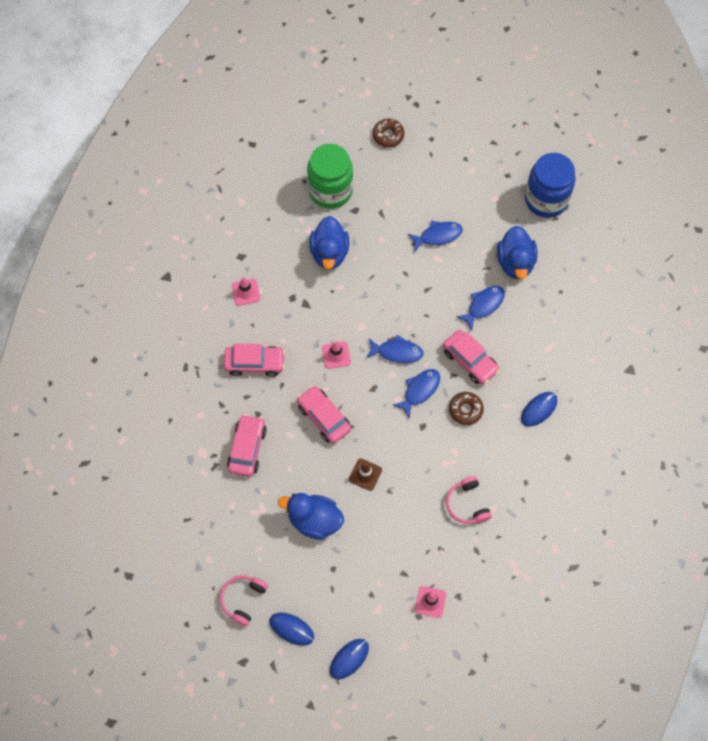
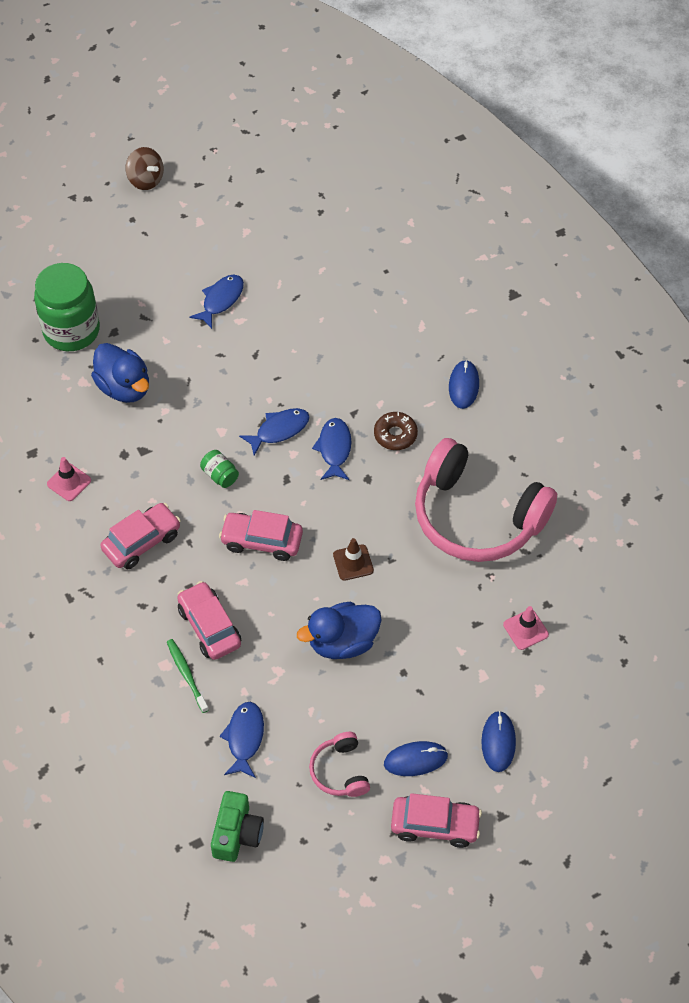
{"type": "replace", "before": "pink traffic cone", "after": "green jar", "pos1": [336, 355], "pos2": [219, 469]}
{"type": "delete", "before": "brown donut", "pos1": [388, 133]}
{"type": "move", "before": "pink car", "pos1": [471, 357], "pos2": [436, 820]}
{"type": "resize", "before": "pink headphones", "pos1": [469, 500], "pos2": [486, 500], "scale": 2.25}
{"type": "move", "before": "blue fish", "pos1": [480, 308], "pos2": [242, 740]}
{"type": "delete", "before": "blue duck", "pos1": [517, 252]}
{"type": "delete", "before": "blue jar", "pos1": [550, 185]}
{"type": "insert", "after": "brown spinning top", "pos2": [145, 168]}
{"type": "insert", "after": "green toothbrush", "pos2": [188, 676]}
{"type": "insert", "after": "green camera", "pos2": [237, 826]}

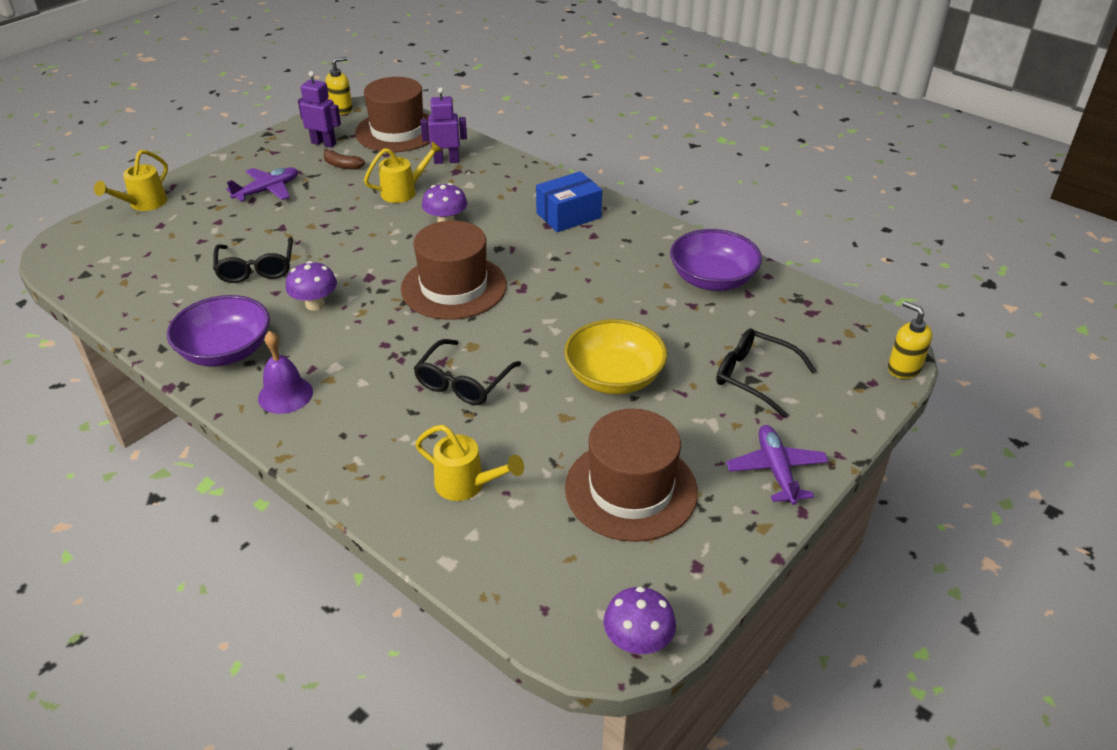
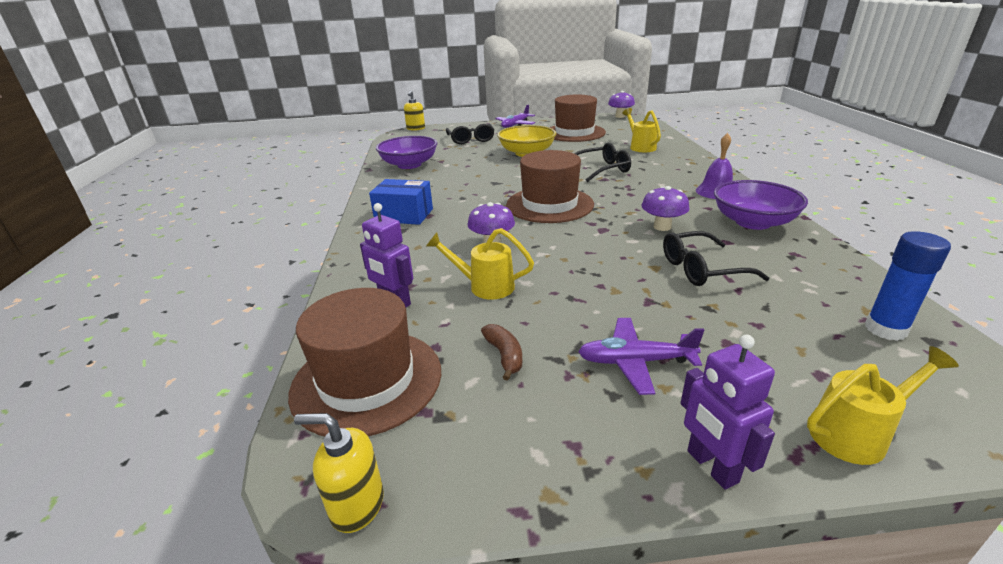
{"type": "rotate", "before": "black glasses", "pos1": [253, 260], "pos2": [716, 258], "turn": -135}
{"type": "move", "before": "purple robot", "pos1": [319, 109], "pos2": [728, 412]}
{"type": "insert", "after": "blue glue stick", "pos2": [908, 286]}

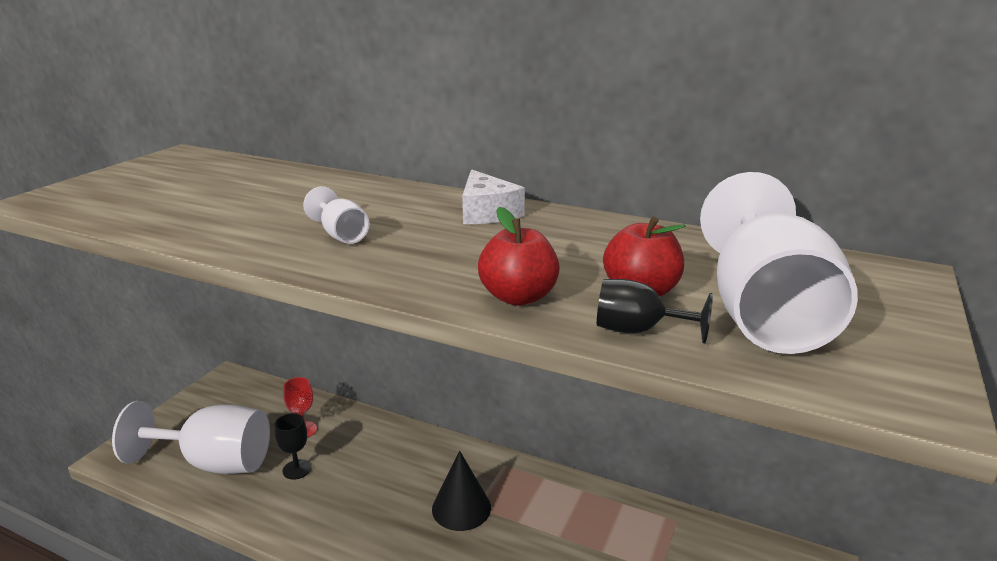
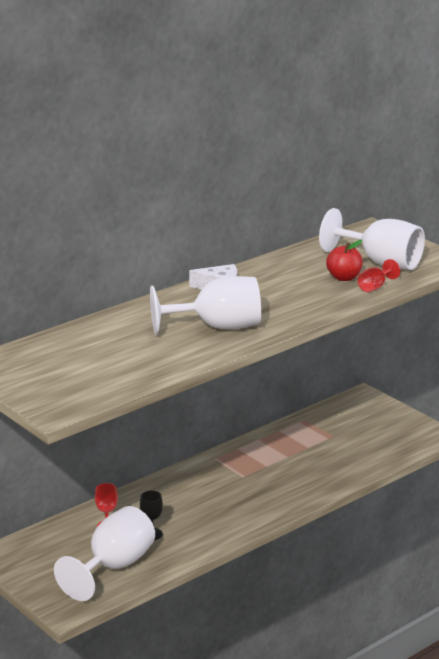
{"type": "resize", "before": "white goblet", "pos1": [336, 215], "pos2": [205, 305], "scale": 2.21}
{"type": "delete", "before": "black cone", "pos1": [461, 491]}
{"type": "delete", "before": "red apple", "pos1": [519, 256]}
{"type": "recolor", "before": "black goblet", "after": "red goblet", "pos1": [655, 311], "pos2": [379, 275]}

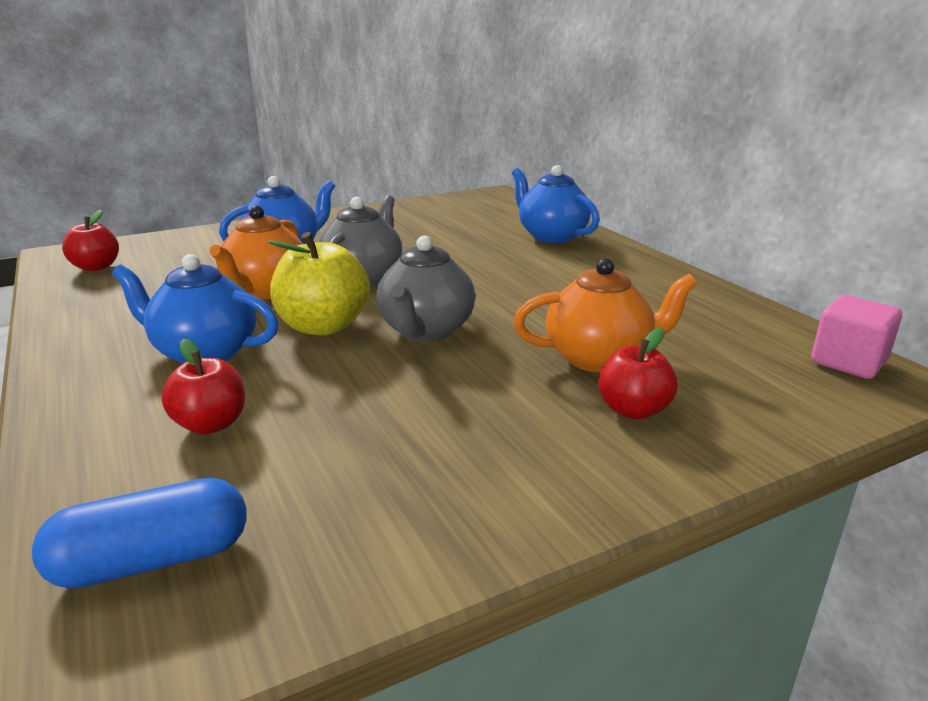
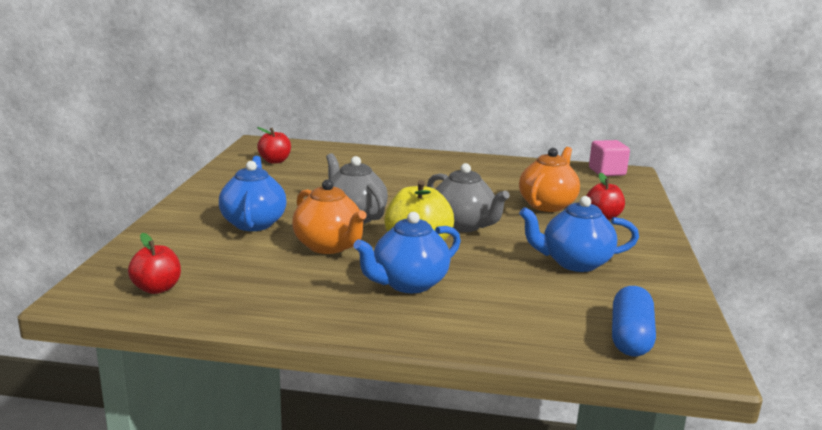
{"type": "move", "before": "red apple", "pos1": [203, 386], "pos2": [274, 145]}
{"type": "move", "before": "blue teapot", "pos1": [556, 204], "pos2": [579, 234]}

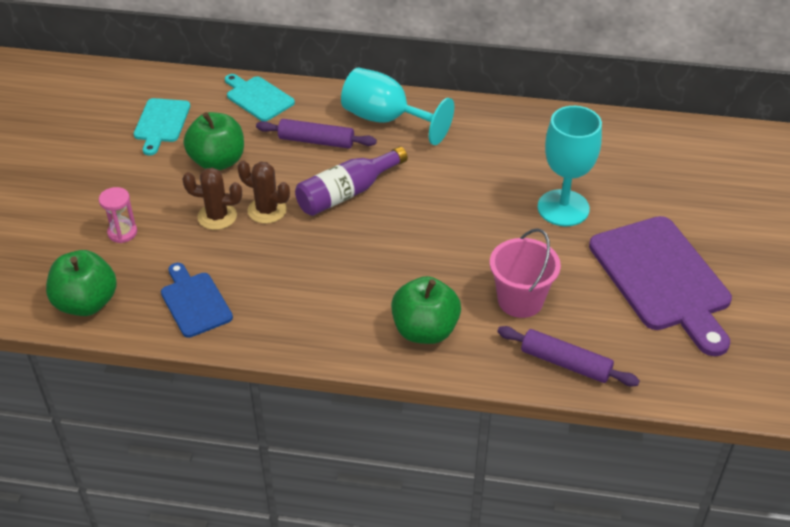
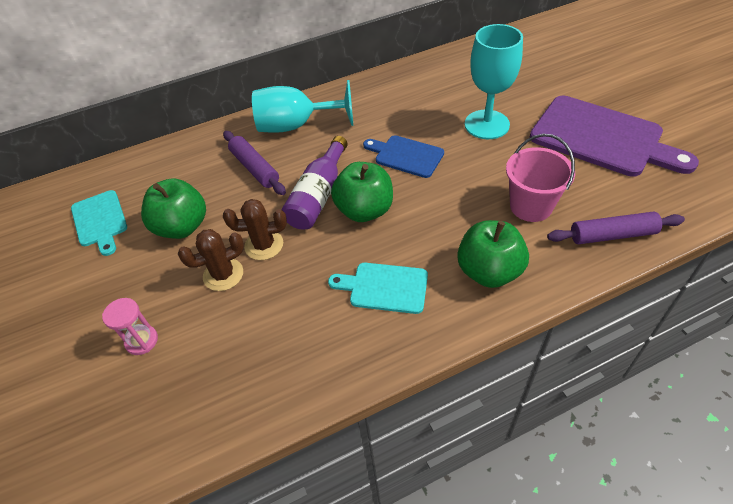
{"type": "move", "before": "green apple", "pos1": [81, 283], "pos2": [362, 192]}
{"type": "move", "before": "blue cutting board", "pos1": [197, 300], "pos2": [403, 156]}
{"type": "move", "before": "turquoise cutting board", "pos1": [260, 97], "pos2": [378, 288]}
{"type": "rotate", "before": "purple rolling pin", "pos1": [316, 134], "pos2": [254, 163], "turn": 75}

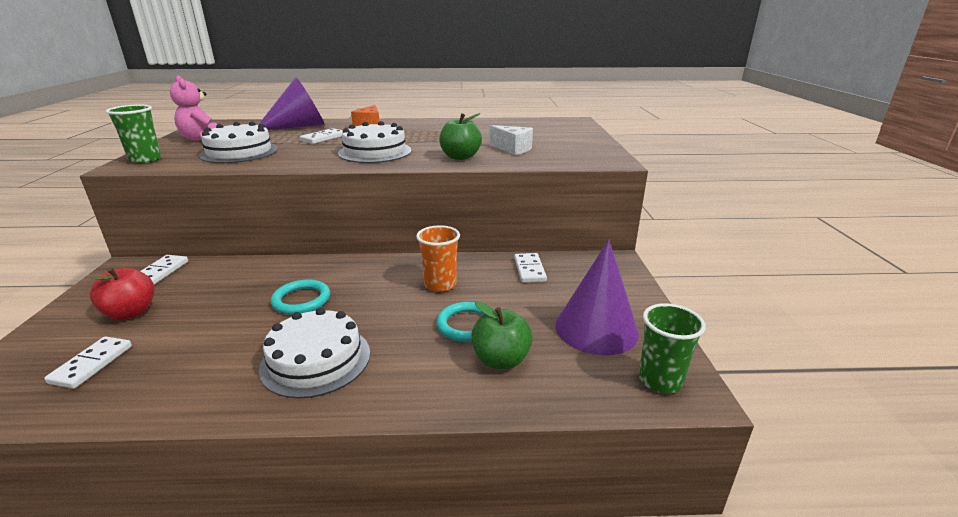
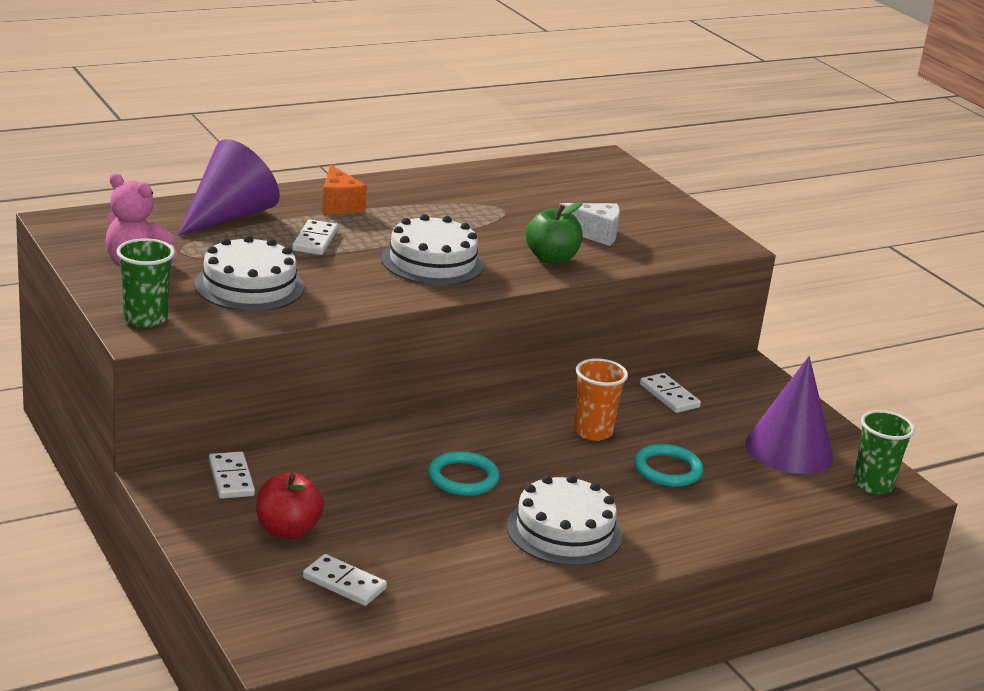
{"type": "rotate", "before": "white domino", "pos1": [88, 362], "pos2": [345, 580], "turn": -45}
{"type": "delete", "before": "green apple", "pos1": [502, 335]}

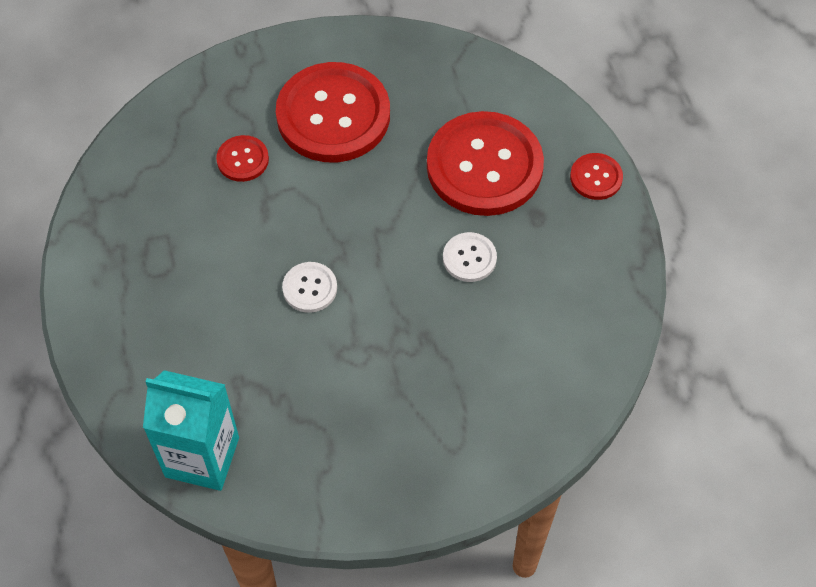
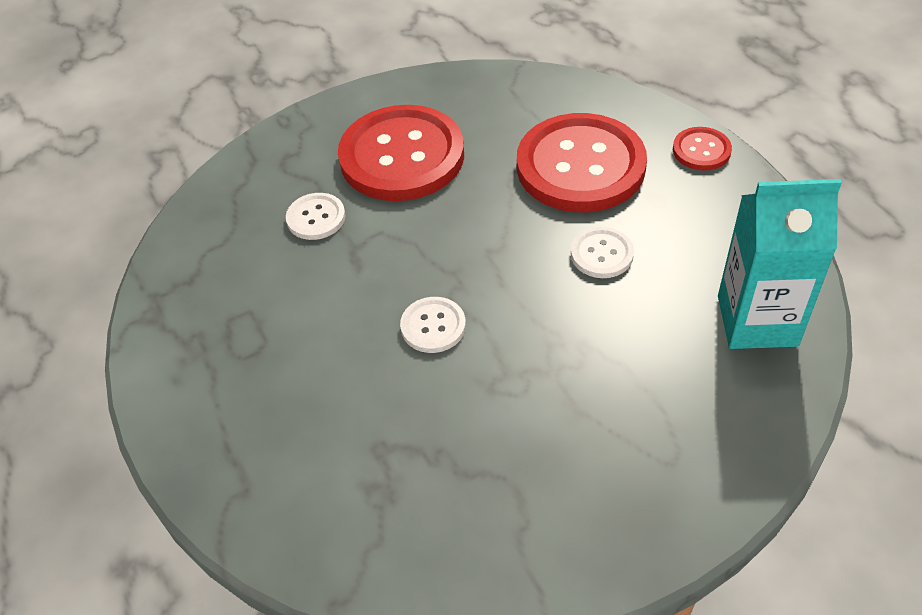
{"type": "move", "before": "turquoise carton", "pos1": [191, 430], "pos2": [780, 264]}
{"type": "recolor", "before": "red button", "after": "white button", "pos1": [242, 158], "pos2": [316, 216]}

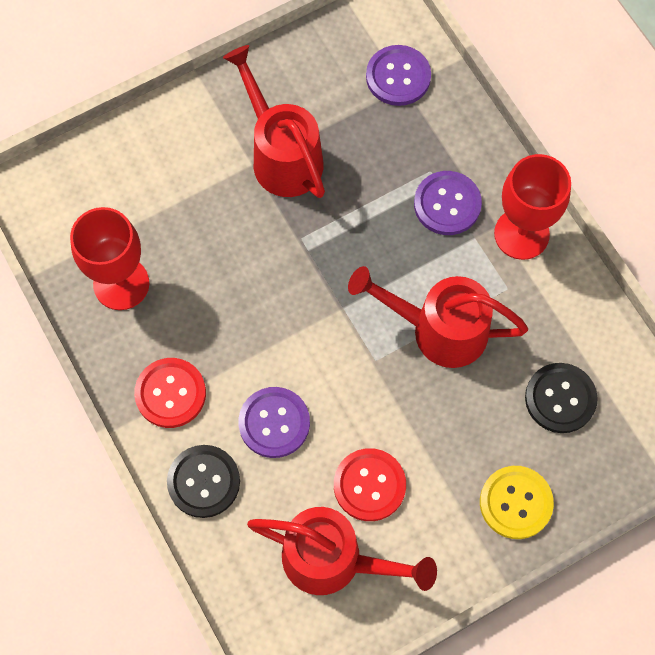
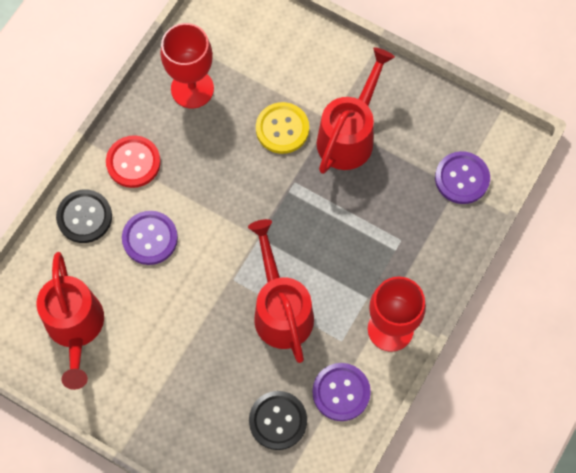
{"type": "delete", "before": "red button", "pos1": [370, 484]}
{"type": "move", "before": "purple button", "pos1": [448, 203], "pos2": [341, 392]}
{"type": "move", "before": "yellow button", "pos1": [517, 502], "pos2": [282, 128]}

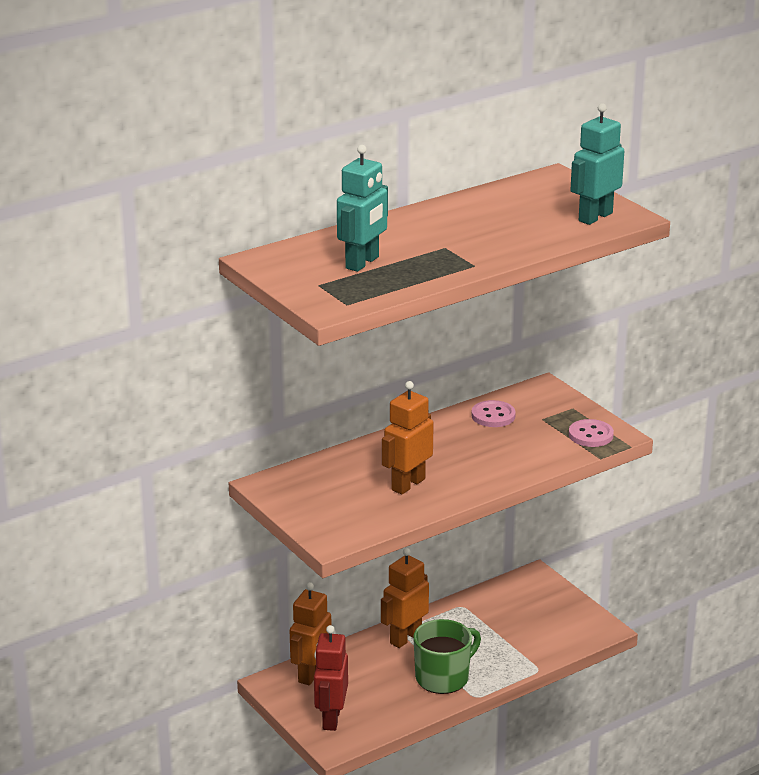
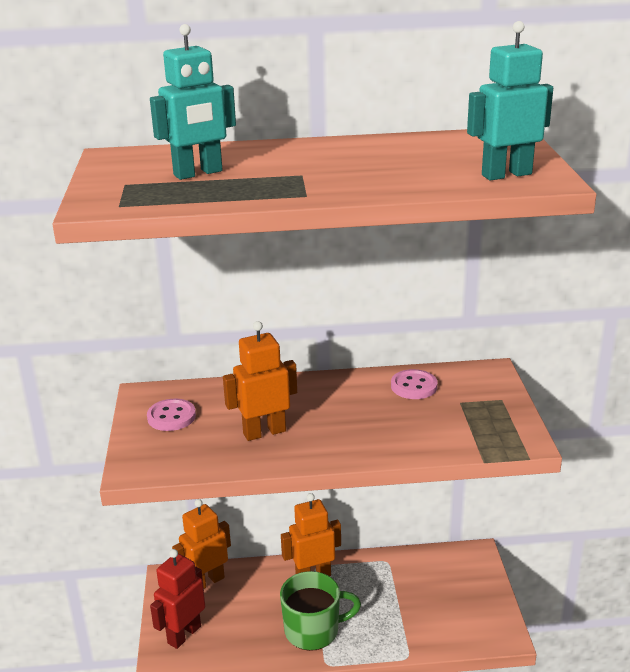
{"type": "move", "before": "pink button", "pos1": [591, 433], "pos2": [171, 415]}

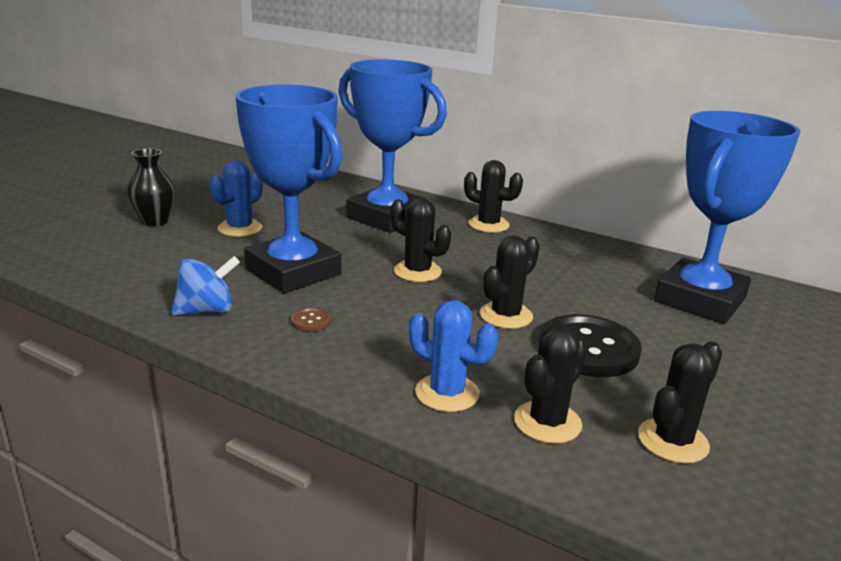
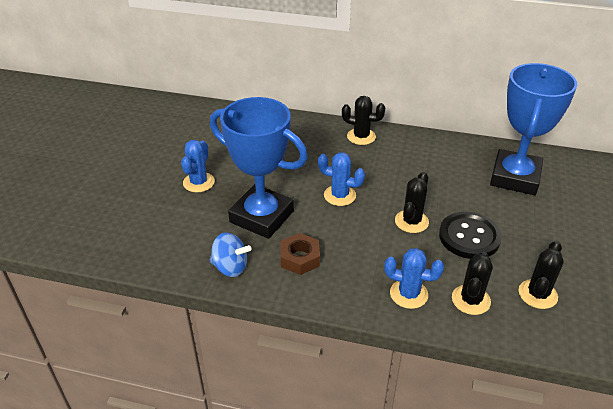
{"type": "delete", "before": "black vase", "pos1": [151, 187]}
{"type": "rotate", "before": "blue spinning top", "pos1": [205, 286], "pos2": [230, 255], "turn": 60}
{"type": "replace", "before": "brown button", "after": "brown nut", "pos1": [311, 319], "pos2": [300, 254]}
{"type": "delete", "before": "blue trophy", "pos1": [392, 146]}
{"type": "recolor", "before": "black cactus", "after": "blue cactus", "pos1": [421, 240], "pos2": [341, 179]}

